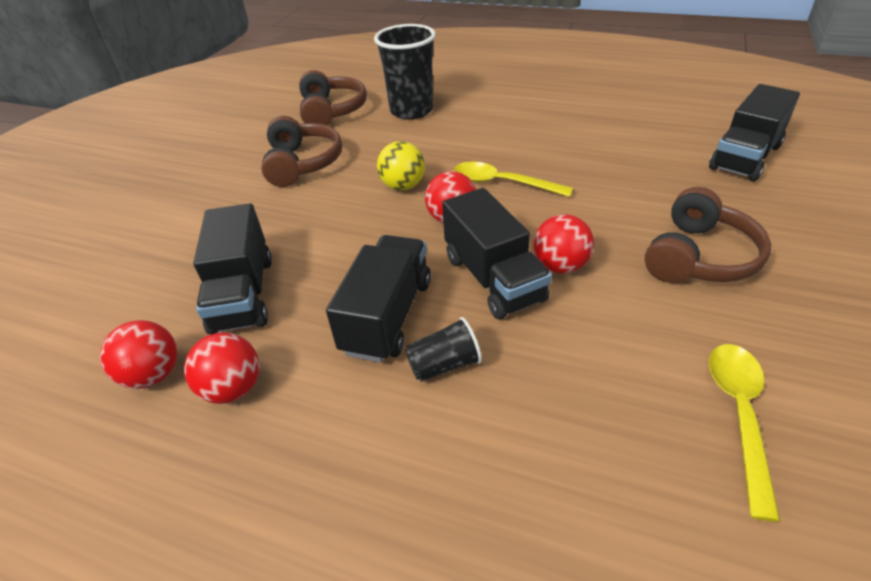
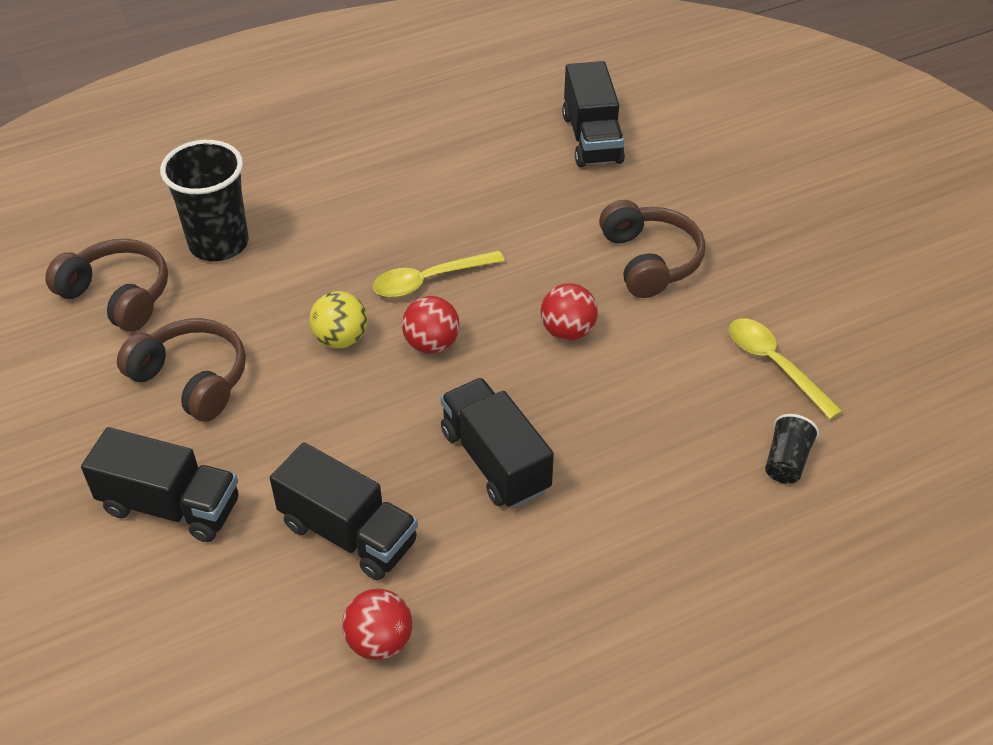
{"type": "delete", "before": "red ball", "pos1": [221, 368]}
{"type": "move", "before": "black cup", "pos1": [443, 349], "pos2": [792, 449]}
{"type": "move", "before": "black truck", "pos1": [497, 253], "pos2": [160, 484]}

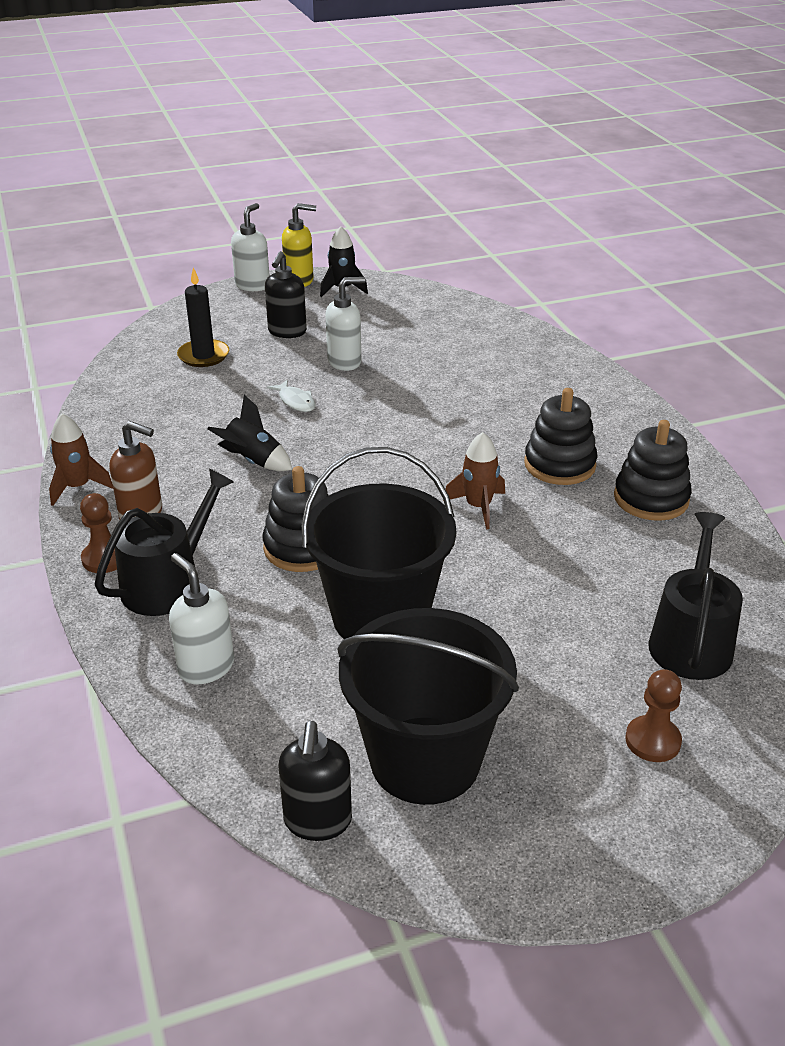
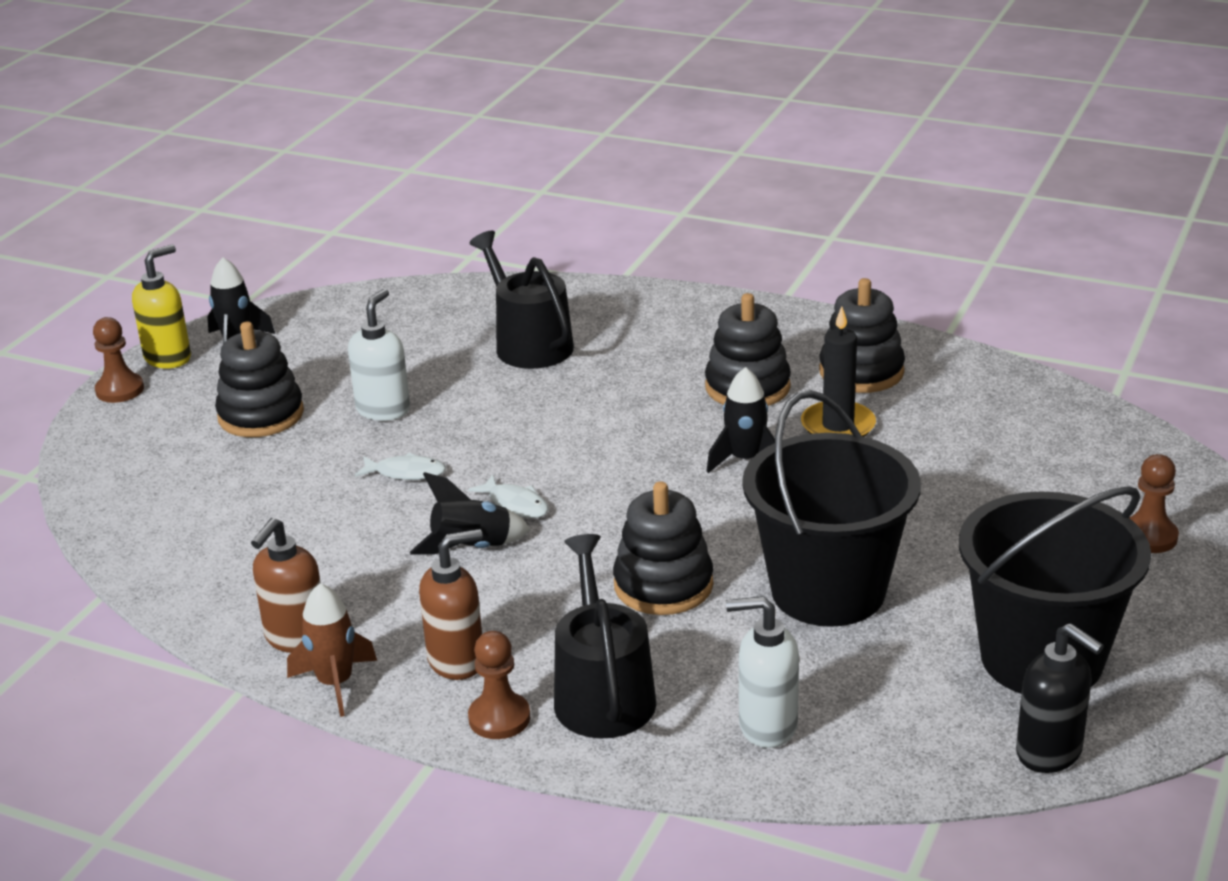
{"type": "move", "before": "black candle", "pos1": [203, 317], "pos2": [838, 371]}
{"type": "replace", "before": "white soap dispenser", "after": "brown pawn", "pos1": [250, 247], "pos2": [118, 360]}
{"type": "replace", "before": "black soap dispenser", "after": "black stacking toy", "pos1": [286, 294], "pos2": [259, 379]}
{"type": "recolor", "before": "brown rocket", "after": "black rocket", "pos1": [474, 480], "pos2": [740, 420]}
{"type": "move", "before": "black watering can", "pos1": [695, 596], "pos2": [522, 300]}
{"type": "insert", "after": "brown soap dispenser", "pos2": [286, 585]}
{"type": "insert", "after": "white fish", "pos2": [508, 496]}

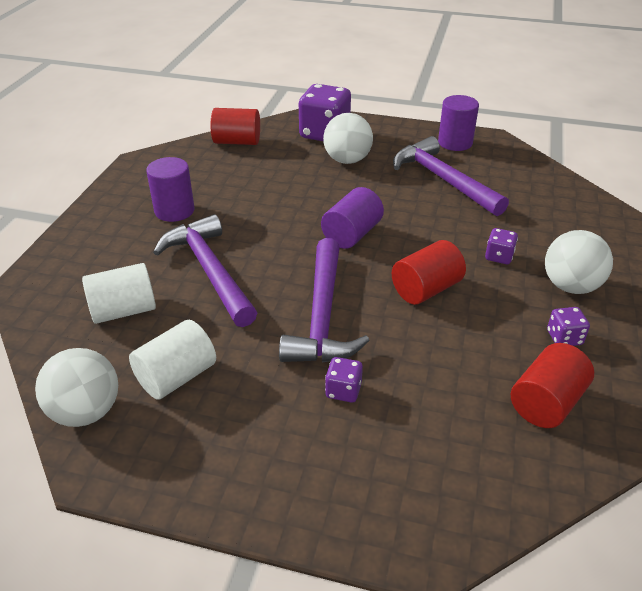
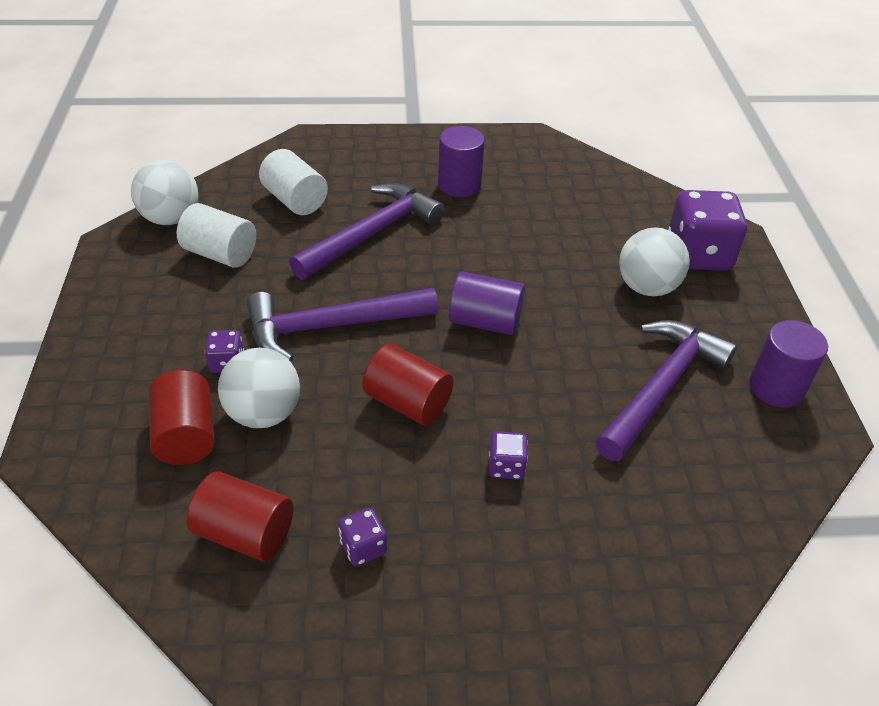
{"type": "move", "before": "red cylinder", "pos1": [235, 126], "pos2": [182, 417]}
{"type": "move", "before": "white ball", "pos1": [579, 262], "pos2": [259, 388]}

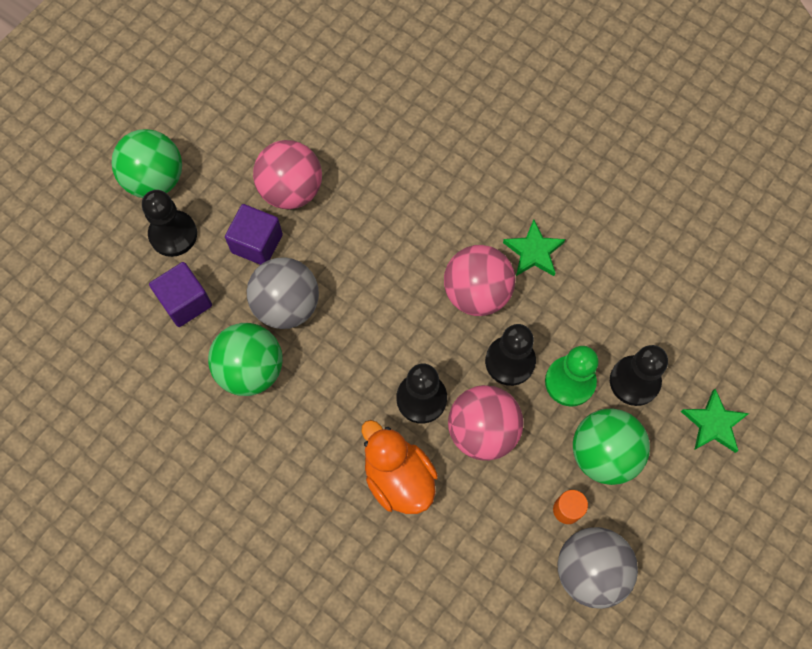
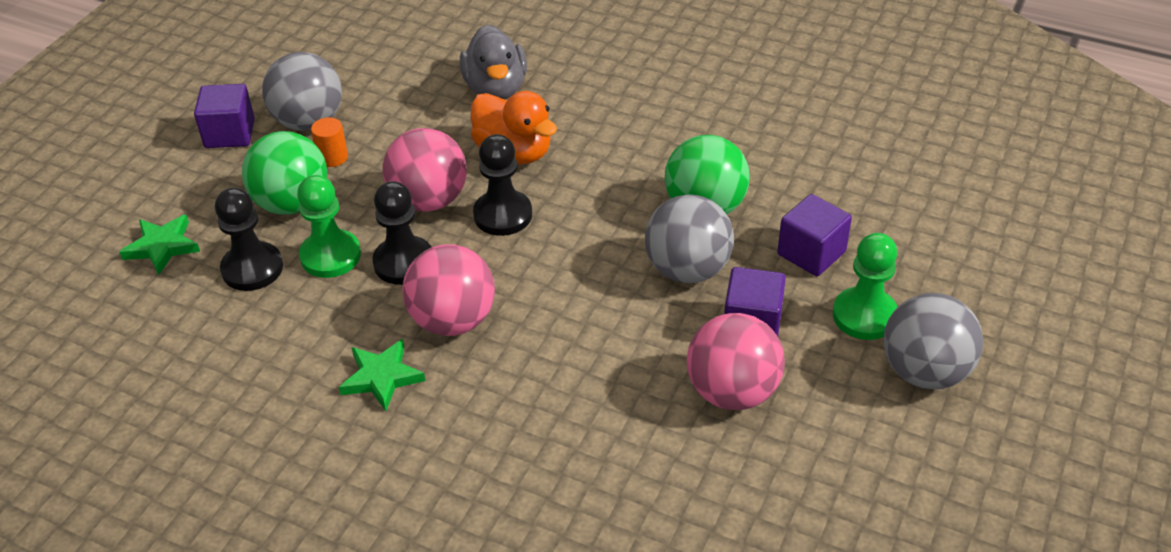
{"type": "recolor", "before": "green ball", "after": "grey ball", "pos1": [146, 163], "pos2": [933, 341]}
{"type": "recolor", "before": "black pawn", "after": "green pawn", "pos1": [169, 223], "pos2": [865, 286]}
{"type": "insert", "after": "purple cube", "pos2": [224, 116]}
{"type": "insert", "after": "grey duck", "pos2": [493, 62]}

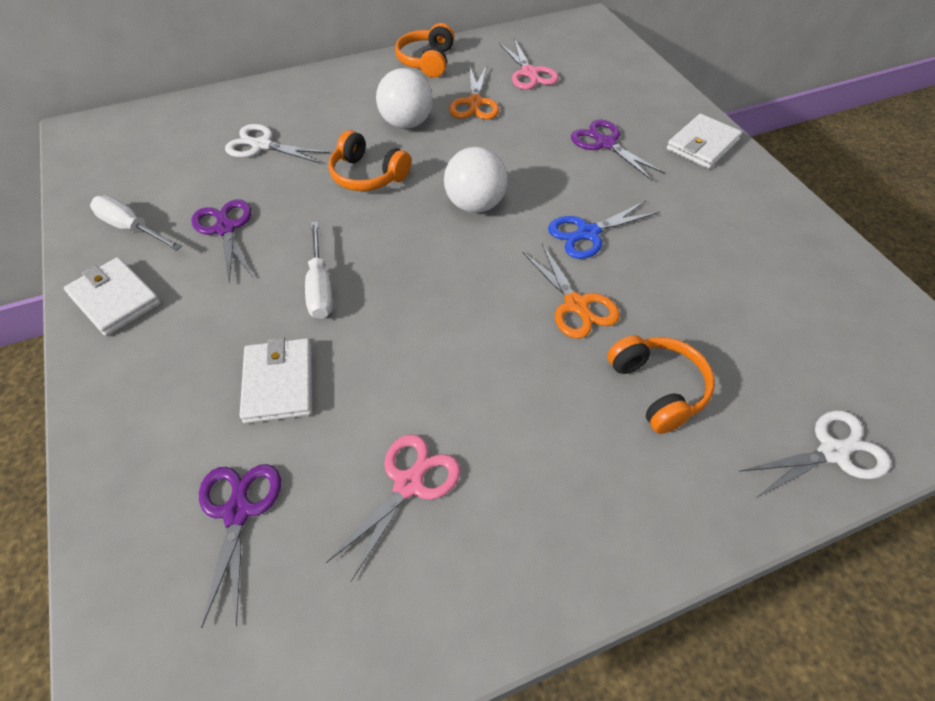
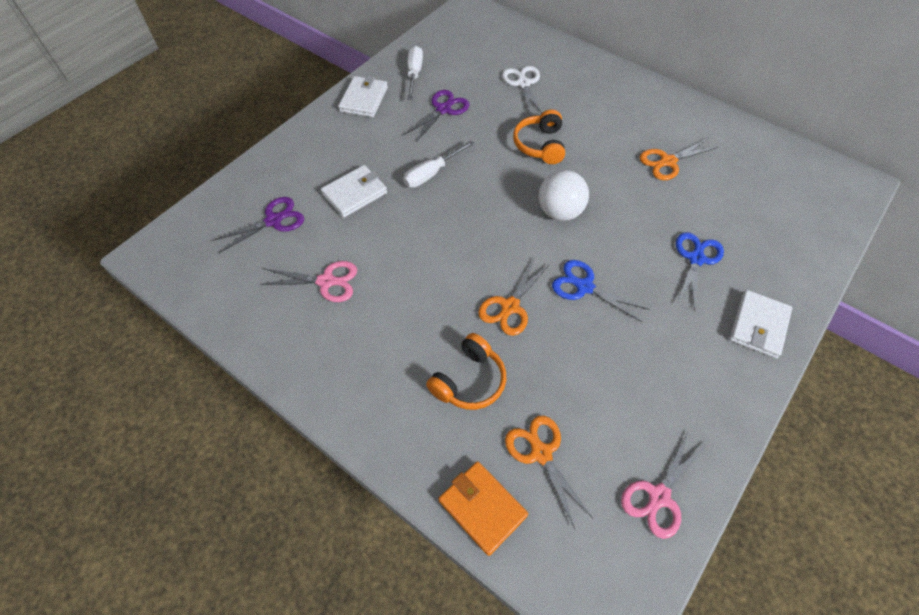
{"type": "delete", "before": "white ball", "pos1": [404, 98]}
{"type": "delete", "before": "orange headphones", "pos1": [424, 50]}
{"type": "move", "before": "pink scissors", "pos1": [529, 64], "pos2": [663, 485]}
{"type": "recolor", "before": "purple scissors", "after": "blue scissors", "pos1": [618, 150], "pos2": [700, 271]}
{"type": "rotate", "before": "white wallet", "pos1": [704, 141], "pos2": [760, 324], "turn": -75}
{"type": "replace", "before": "white scissors", "after": "orange wallet", "pos1": [815, 454], "pos2": [483, 508]}
{"type": "insert", "after": "orange scissors", "pos2": [549, 472]}

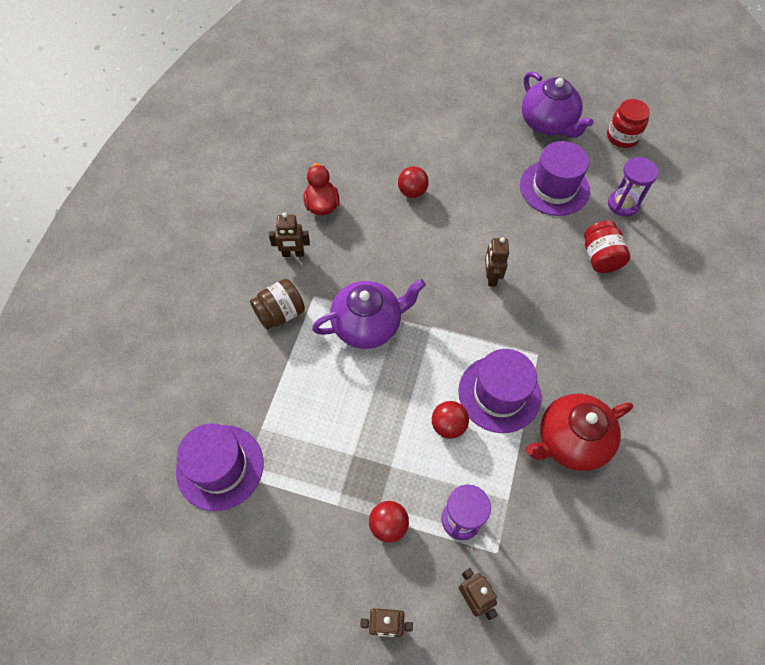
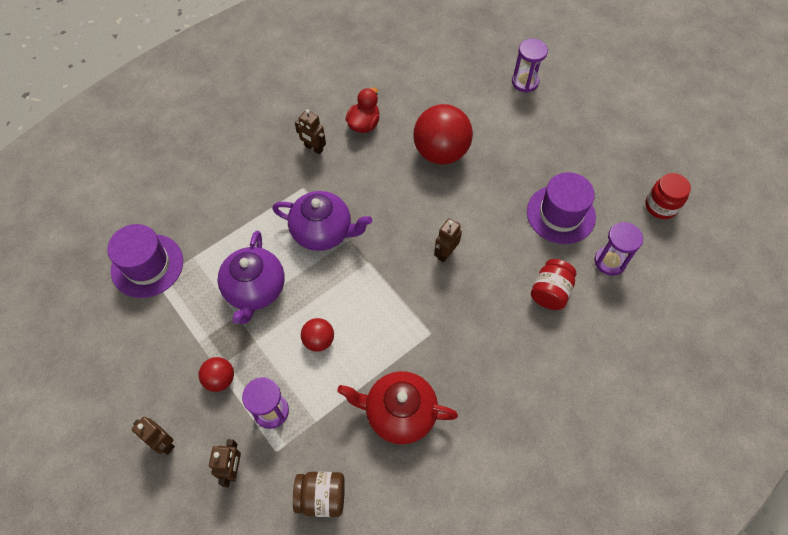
{"type": "move", "before": "brown jar", "pos1": [277, 304], "pos2": [319, 494]}
{"type": "resize", "before": "red ball", "pos1": [413, 182], "pos2": [443, 134], "scale": 2.02}
{"type": "delete", "before": "purple hat", "pos1": [499, 391]}
{"type": "move", "before": "purple teapot", "pos1": [558, 104], "pos2": [251, 277]}
{"type": "insert", "after": "purple hourglass", "pos2": [530, 66]}

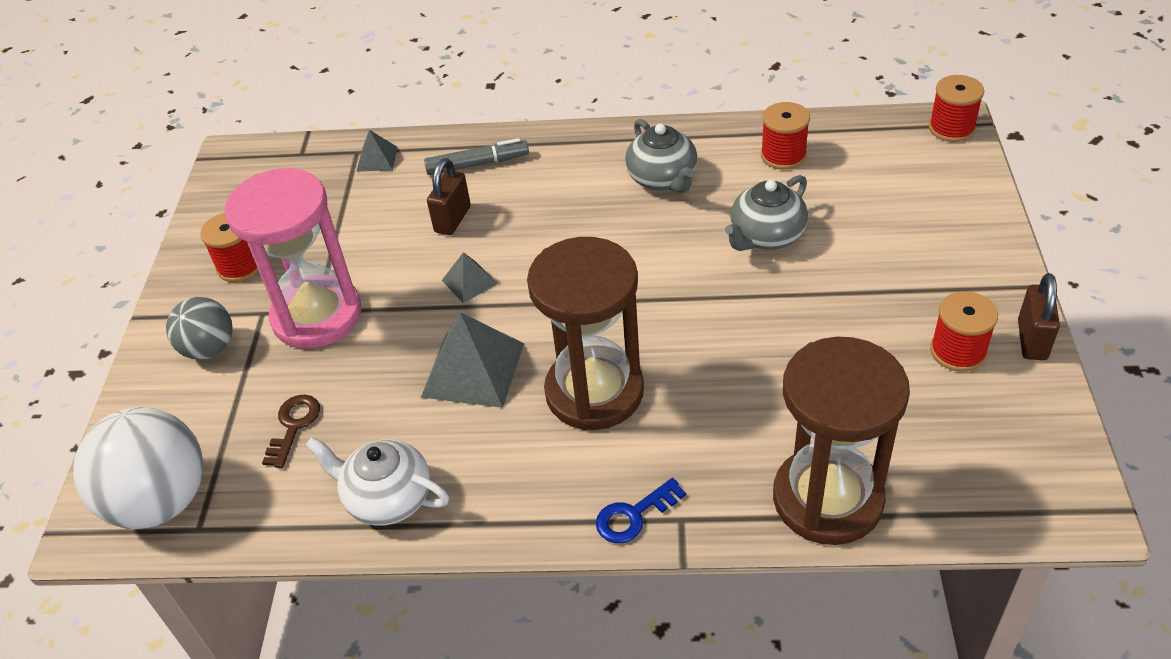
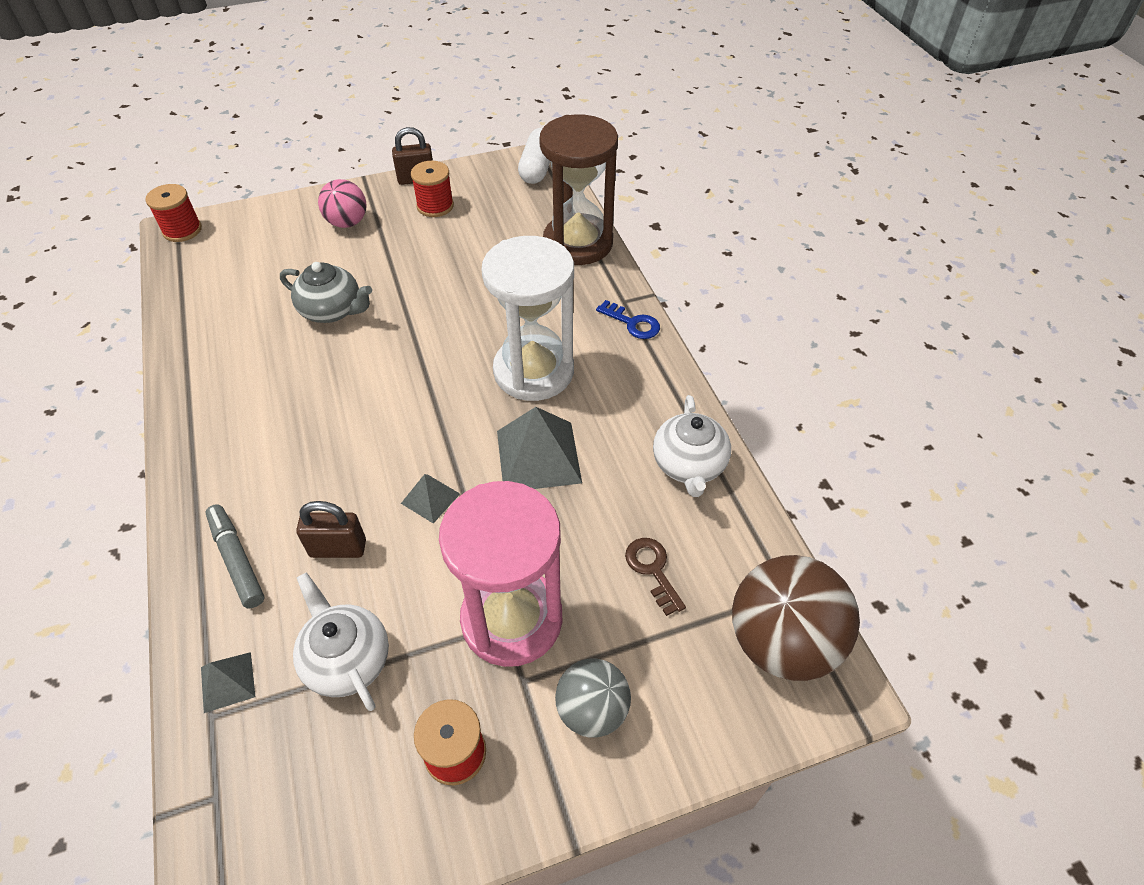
{"type": "recolor", "before": "white ball", "after": "brown ball", "pos1": [138, 468], "pos2": [796, 618]}
{"type": "rotate", "before": "brown key", "pos1": [291, 431], "pos2": [655, 577], "turn": 75}
{"type": "recolor", "before": "brown hourglass", "after": "white hourglass", "pos1": [585, 333], "pos2": [527, 318]}
{"type": "delete", "before": "grey teapot", "pos1": [661, 156]}
{"type": "delete", "before": "red spool", "pos1": [785, 136]}
{"type": "insert", "after": "white teapot", "pos2": [341, 641]}
{"type": "insert", "after": "pink ball", "pos2": [342, 203]}
{"type": "insert", "after": "white capsule", "pos2": [534, 156]}

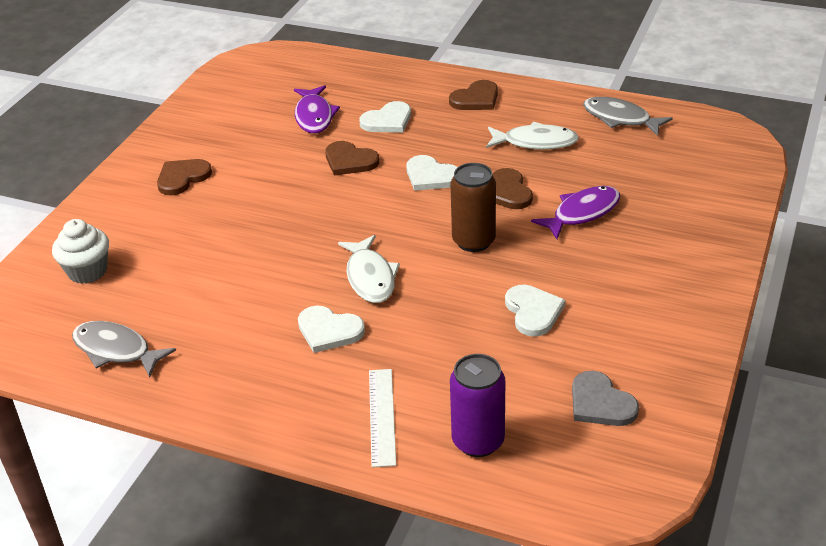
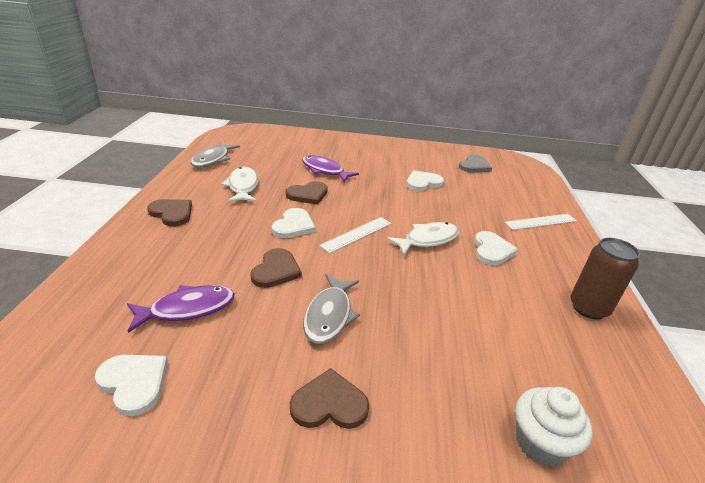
{"type": "move", "before": "grey fish", "pos1": [124, 349], "pos2": [331, 309]}
{"type": "rotate", "before": "brown heart", "pos1": [184, 177], "pos2": [329, 398], "turn": 150}
{"type": "move", "before": "white heart", "pos1": [385, 117], "pos2": [131, 385]}
{"type": "delete", "before": "purple can", "pos1": [477, 405]}
{"type": "move", "before": "brown can", "pos1": [473, 207], "pos2": [605, 279]}
{"type": "insert", "after": "white ruler", "pos2": [355, 235]}

